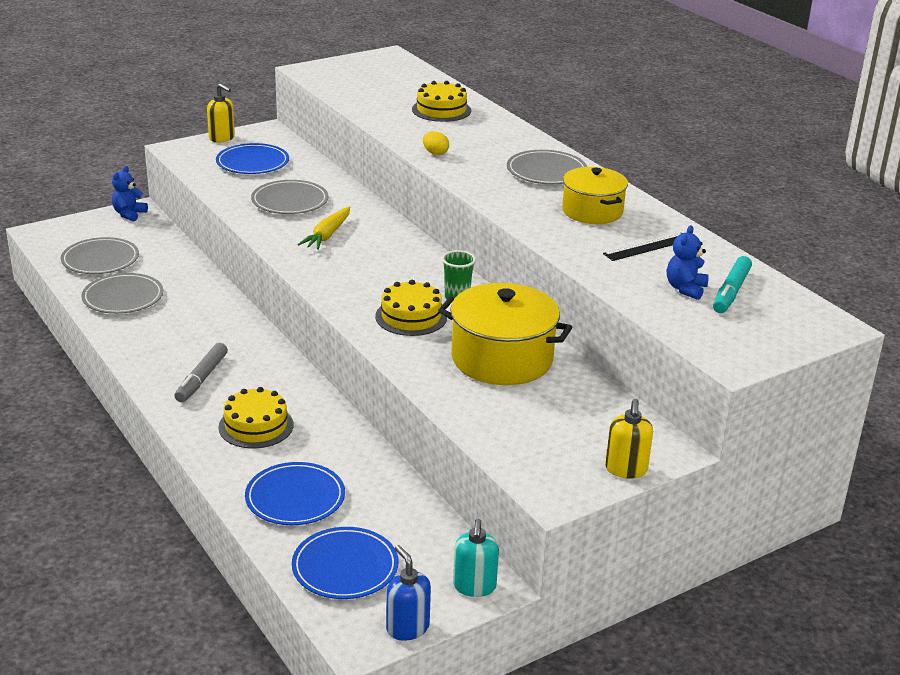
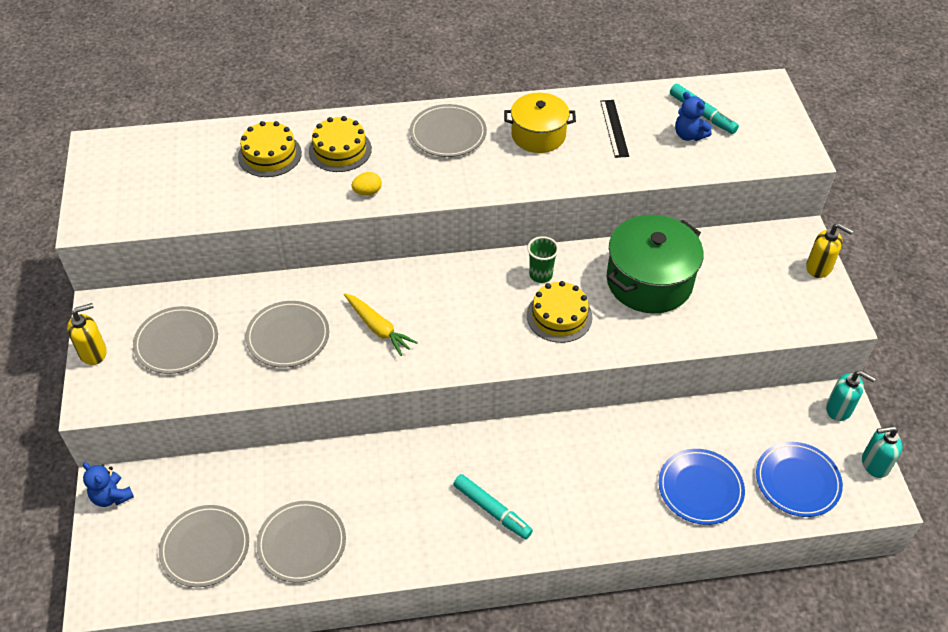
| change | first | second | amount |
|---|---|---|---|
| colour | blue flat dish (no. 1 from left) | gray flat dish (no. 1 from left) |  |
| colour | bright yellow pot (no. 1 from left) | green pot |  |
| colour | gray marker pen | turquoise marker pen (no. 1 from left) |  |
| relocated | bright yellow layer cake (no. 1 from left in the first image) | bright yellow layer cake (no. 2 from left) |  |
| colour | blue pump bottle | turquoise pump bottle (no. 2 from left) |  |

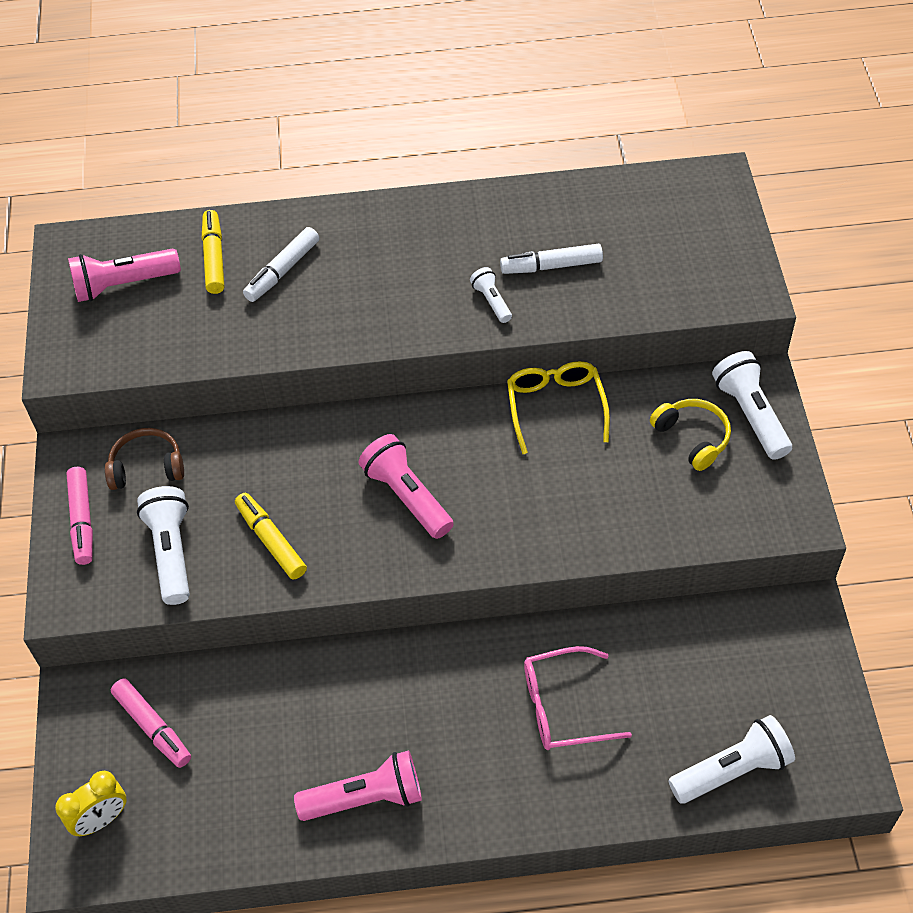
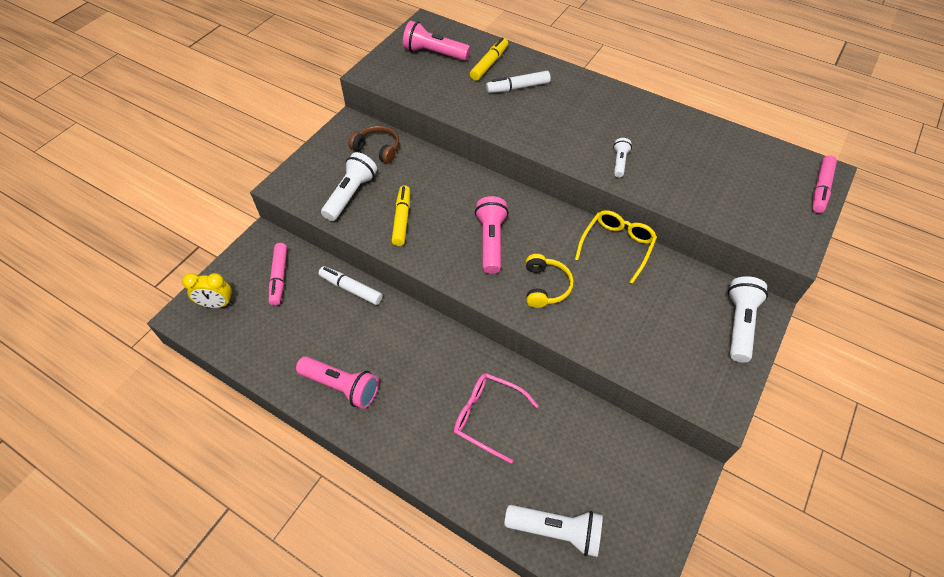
| change | first | second | amount |
|---|---|---|---|
| relocated | pure white marker pen (no. 2 from left in the first image) | pure white marker pen (no. 1 from left) |  |
| relocated | bright yellow headphones |  |  |
| relocated | rose-pink marker pen (no. 1 from left in the first image) | rose-pink marker pen (no. 2 from left) |  |

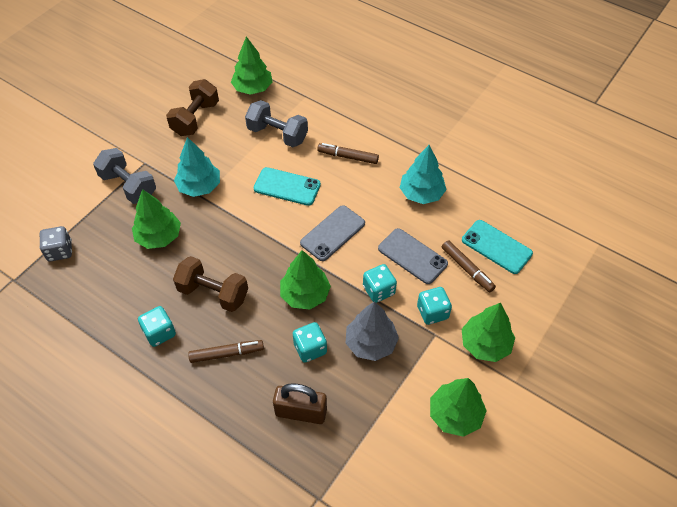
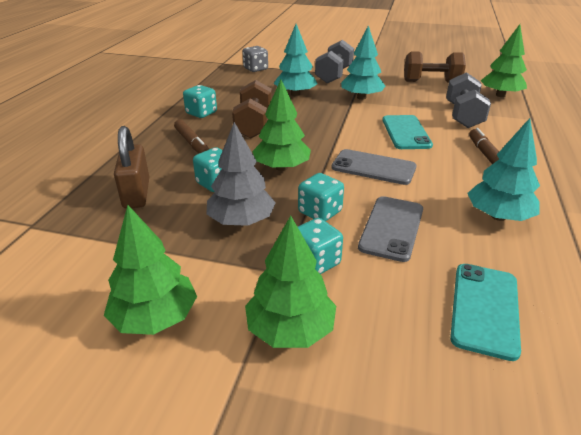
| change | first | second | amount |
|---|---|---|---|
| colour | green toy tree (no. 1 from left) | turquoise toy tree (no. 1 from left) |  |
| missing | brown marker pen (no. 3 from left) |  |  |

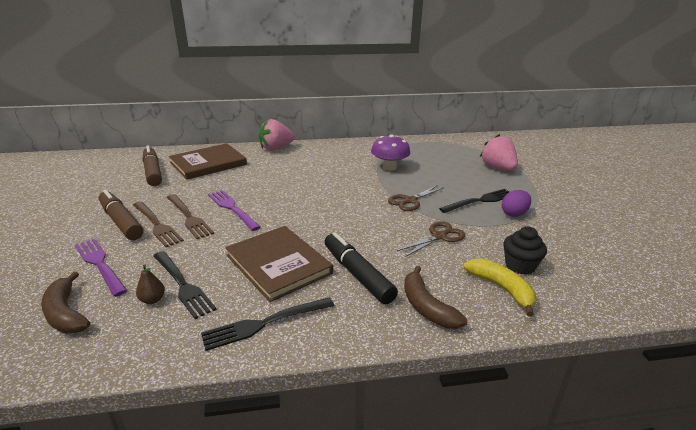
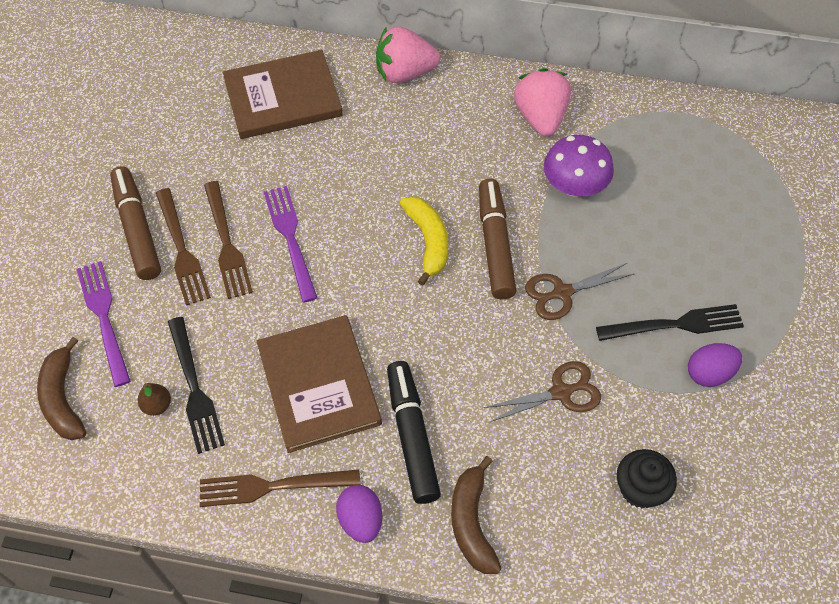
| change | first | second | amount |
|---|---|---|---|
| relocated | rose-pink berry (no. 2 from left) |  |  |
| relocated | brown marker pen (no. 2 from left) |  |  |
| relocated | bright yellow toy banana |  |  |
| colour | jet-black fork (no. 2 from left) | brown fork (no. 3 from left) |  |
| appeared |  | purple egg (no. 1 from left) |  |

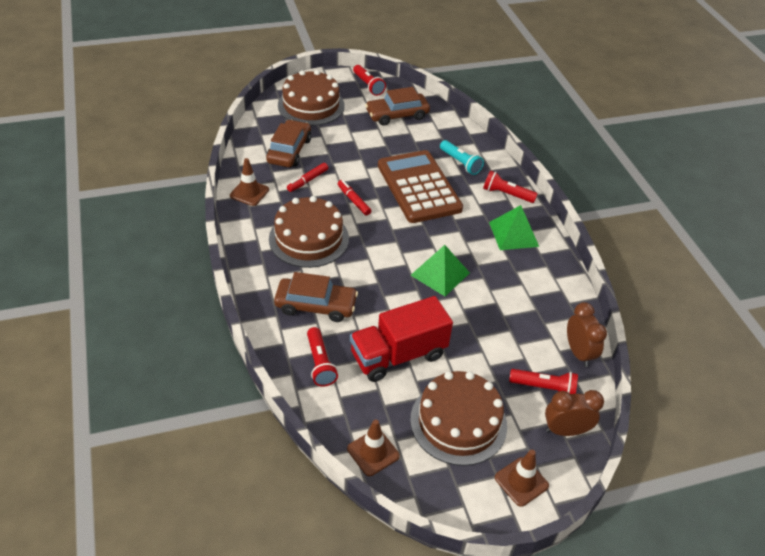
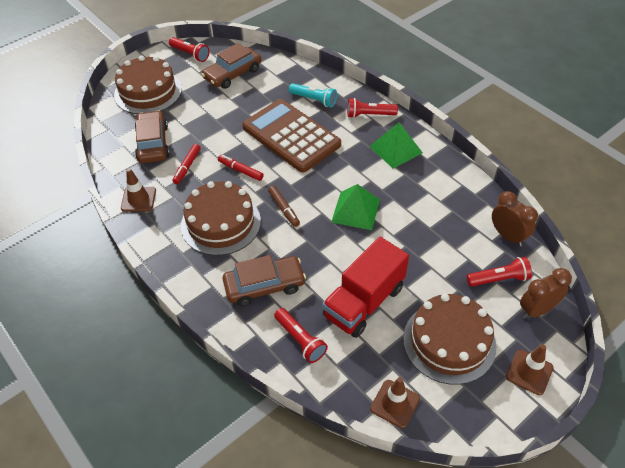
| change | first | second | amount |
|---|---|---|---|
| appeared |  | brown marker pen |  |

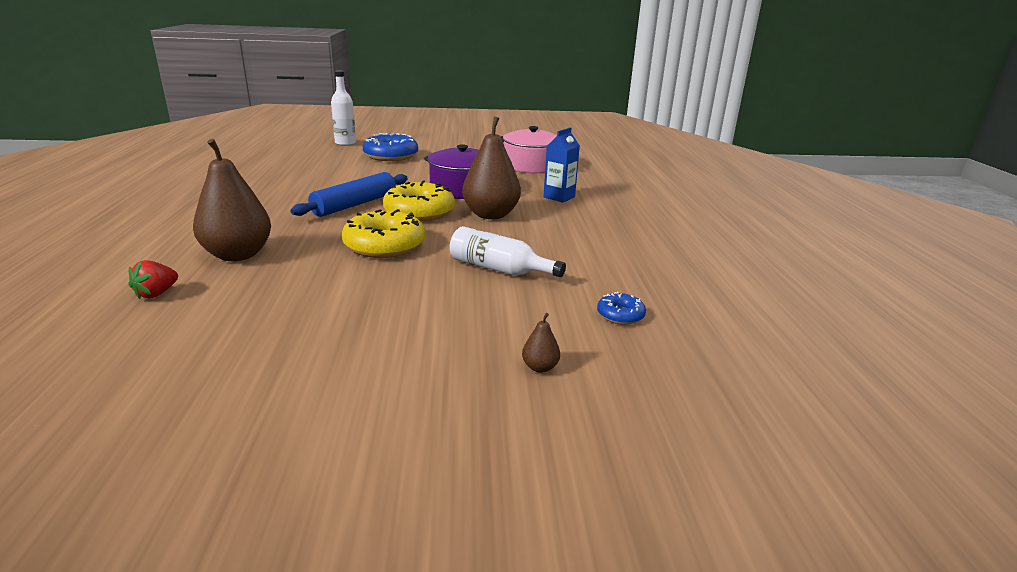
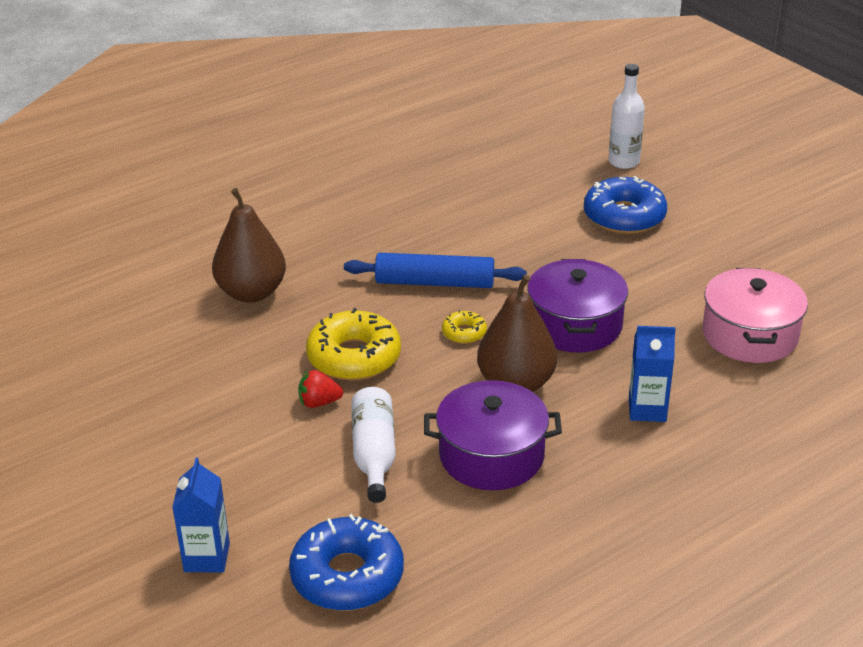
| change | first | second | amount |
|---|---|---|---|
| size | bright yellow glazed donut (no. 2 from left) |  | x0.49 |
| relocated | crimson berry |  |  |
| size | blue glazed donut (no. 2 from left in the first image) | blue glazed donut (no. 1 from left) | x2.06 |
| exchanged | brown toy pear (no. 3 from left) | blue milk carton (no. 1 from left) |  |
| appeared |  | purple pot (no. 1 from left) |  |

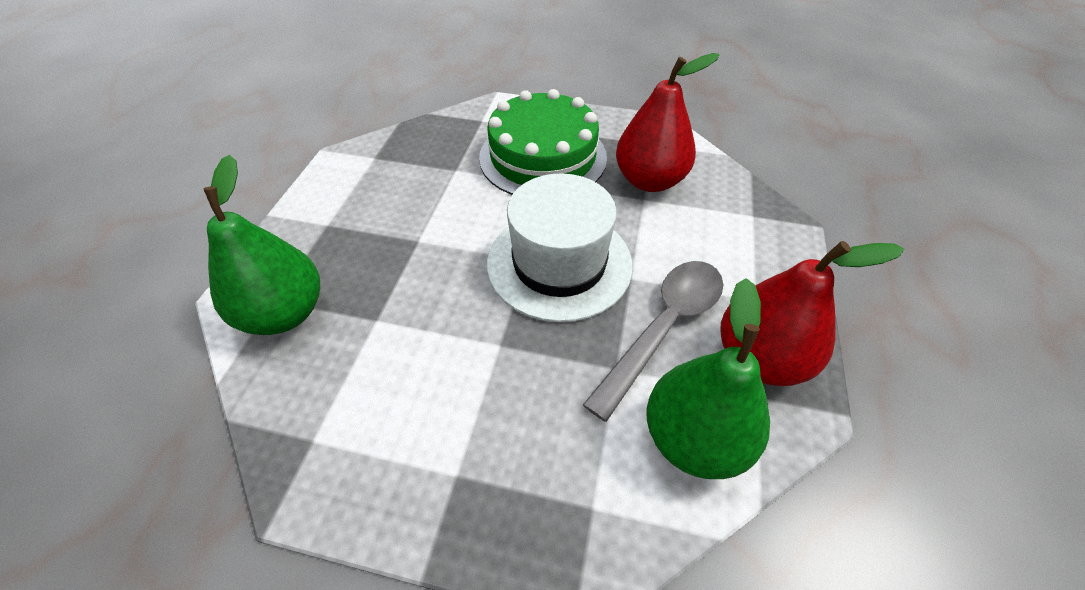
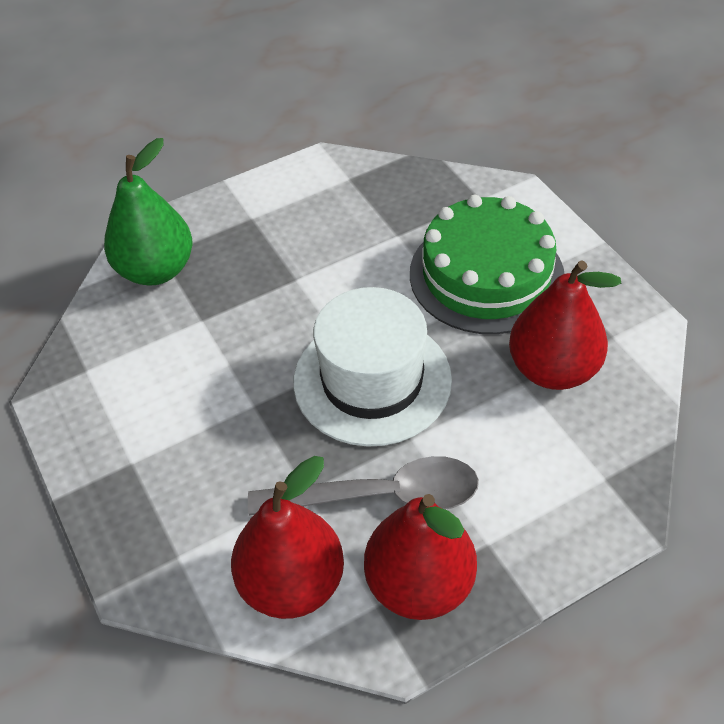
| change | first | second | amount |
|---|---|---|---|
| colour | green toy pear (no. 2 from left) | crimson toy pear (no. 1 from left) |  |

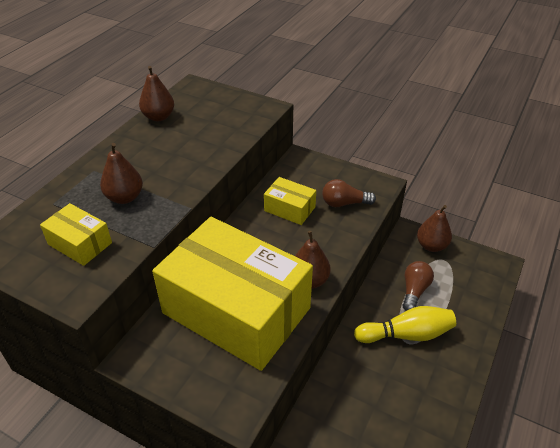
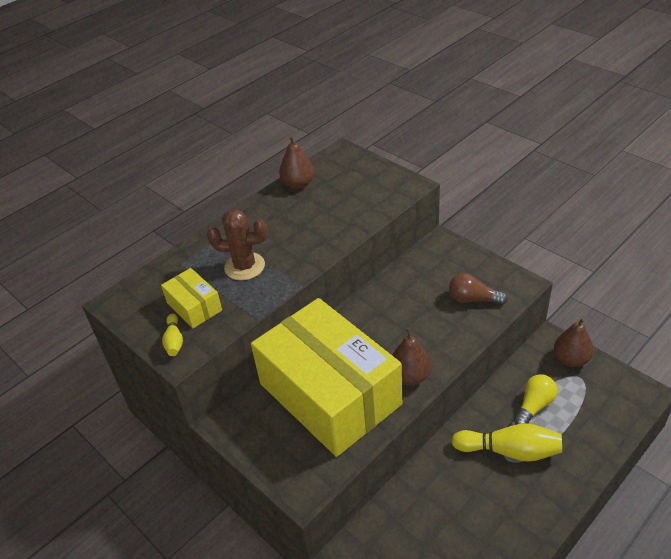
| change | first | second | amount |
|---|---|---|---|
| exchanged | brown toy pear (no. 1 from left) | brown prickly plant |  |
| missing | bright yellow package (no. 3 from left) |  |  |
| colour | brown light bulb (no. 2 from left) | bright yellow light bulb |  |
| appeared |  | bright yellow skittle (no. 1 from left) |  |

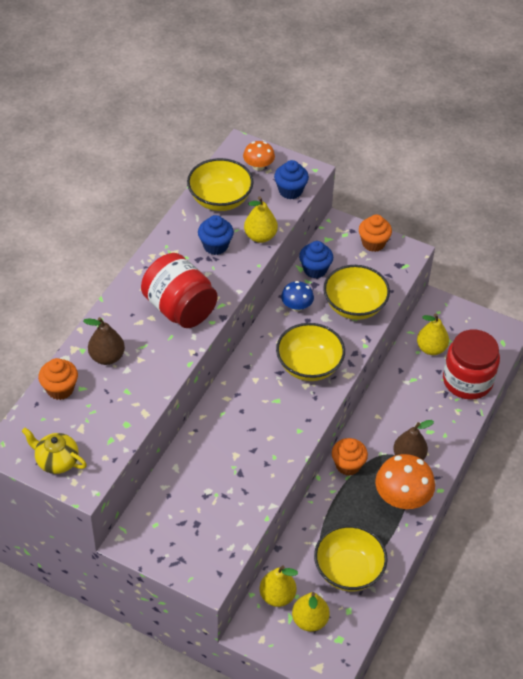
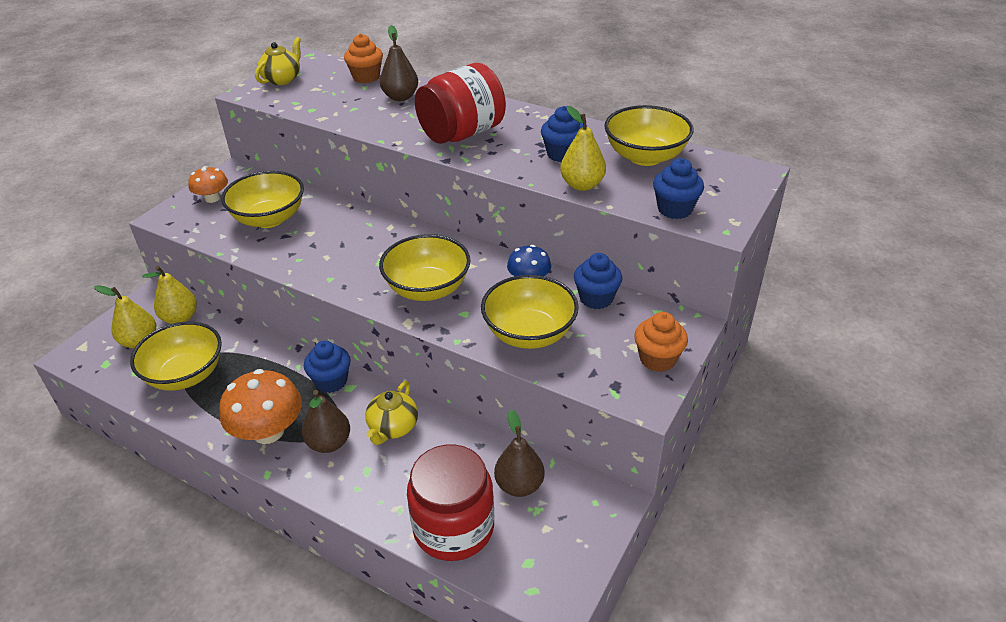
| change | first | second | amount |
|---|---|---|---|
| relocated | bright orange toadstool (no. 1 from left) |  |  |
| colour | bright yellow toy pear (no. 4 from left) | brown toy pear (no. 3 from left) |  |
| colour | bright orange fairy cake (no. 2 from left) | blue fairy cake (no. 1 from left) |  |
| appeared |  | bright yellow bowl (no. 2 from left) |  |
| appeared |  | bright yellow teapot (no. 2 from left) |  |

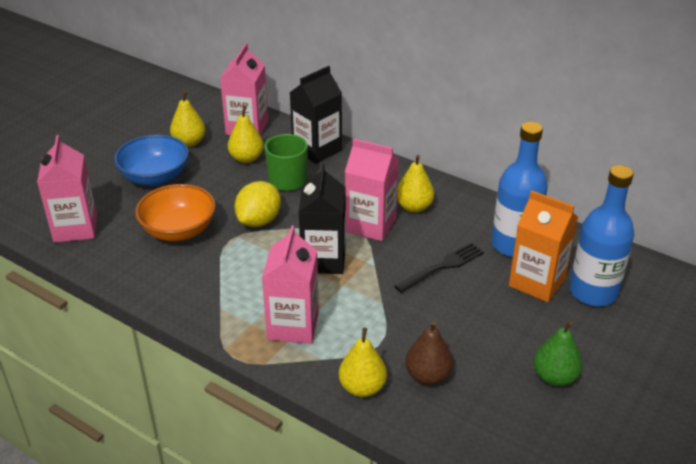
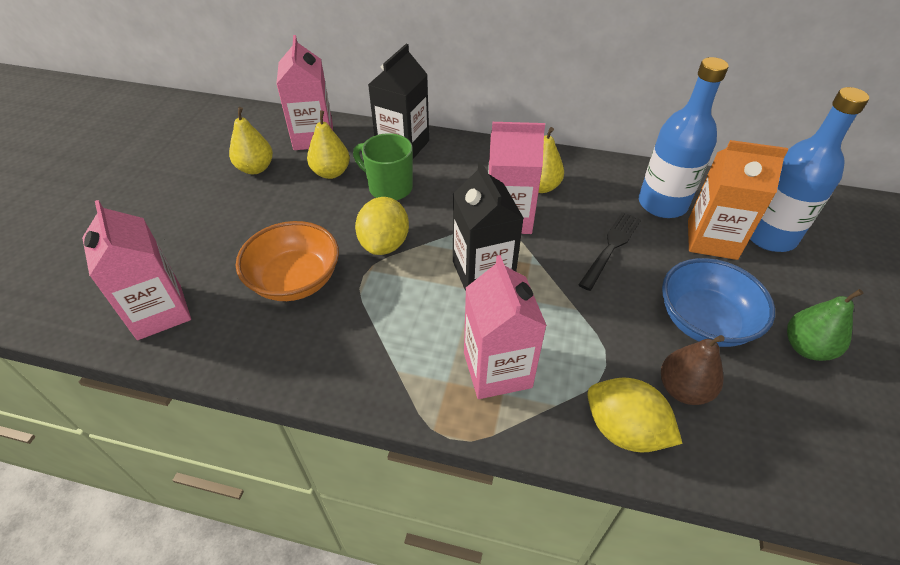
| change | first | second | amount |
|---|---|---|---|
| relocated | blue bowl |  |  |
| exchanged | bright yellow toy pear (no. 3 from left) | bright yellow citrus fruit (no. 2 from left) |  |

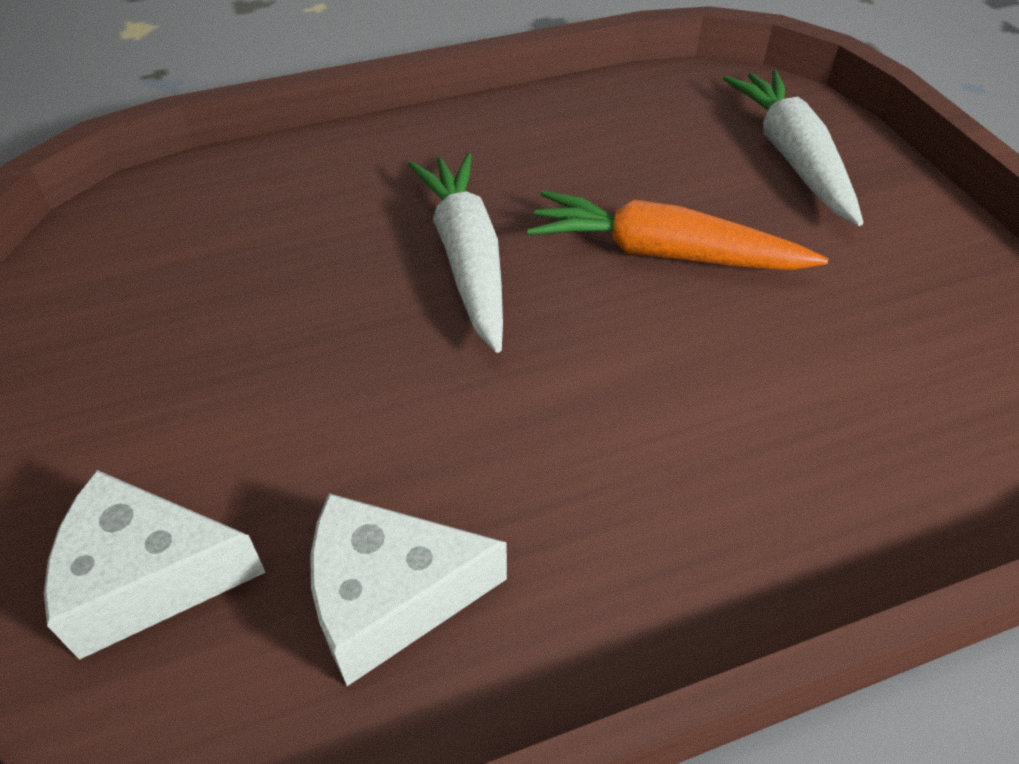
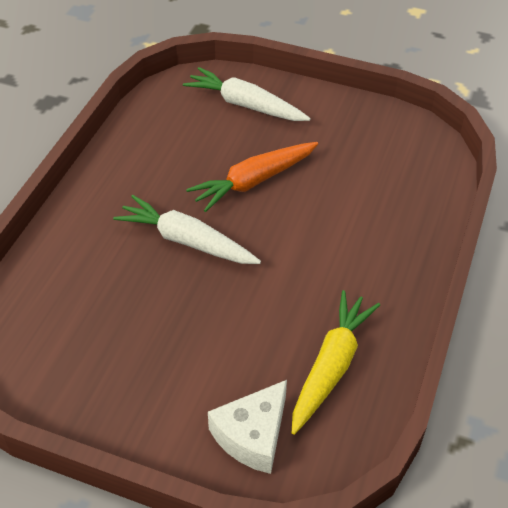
| change | first | second | amount |
|---|---|---|---|
| exchanged | pure white cheese (no. 2 from left) | bright yellow carrot |  |

